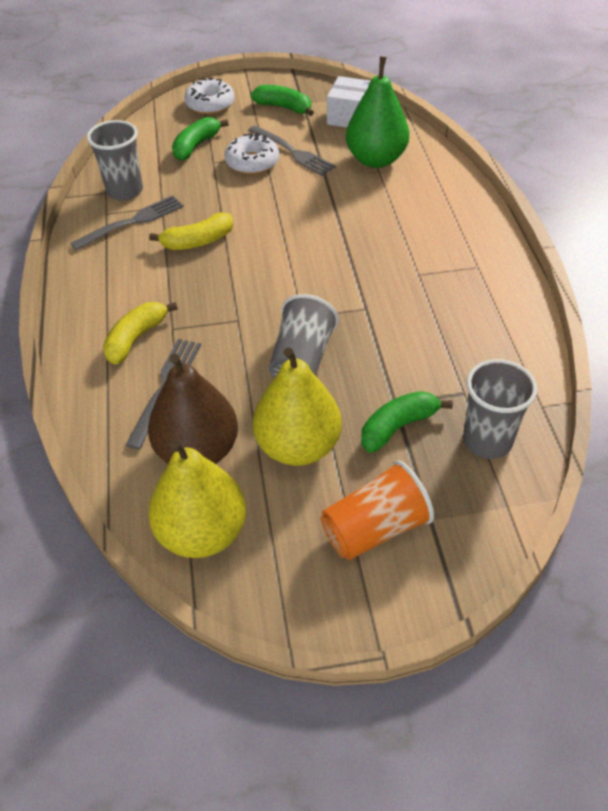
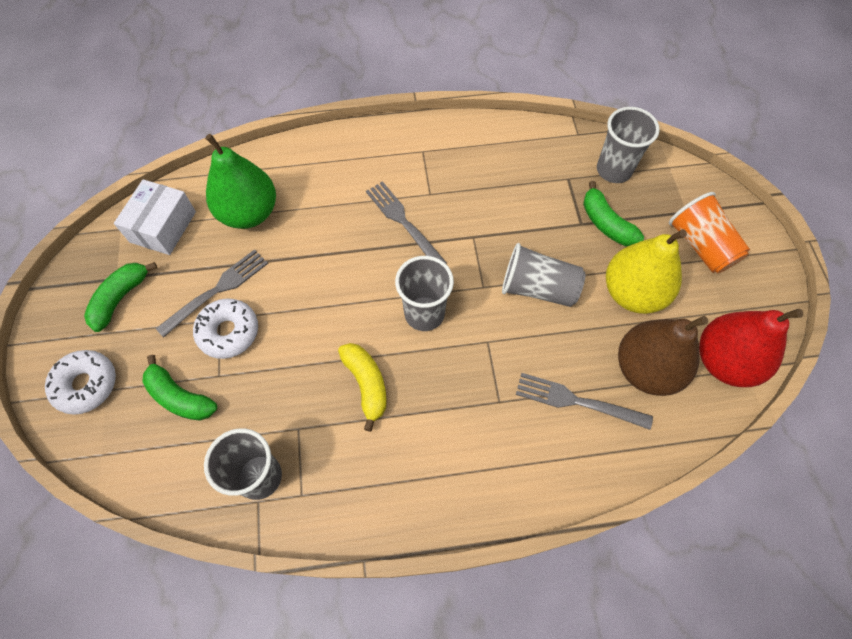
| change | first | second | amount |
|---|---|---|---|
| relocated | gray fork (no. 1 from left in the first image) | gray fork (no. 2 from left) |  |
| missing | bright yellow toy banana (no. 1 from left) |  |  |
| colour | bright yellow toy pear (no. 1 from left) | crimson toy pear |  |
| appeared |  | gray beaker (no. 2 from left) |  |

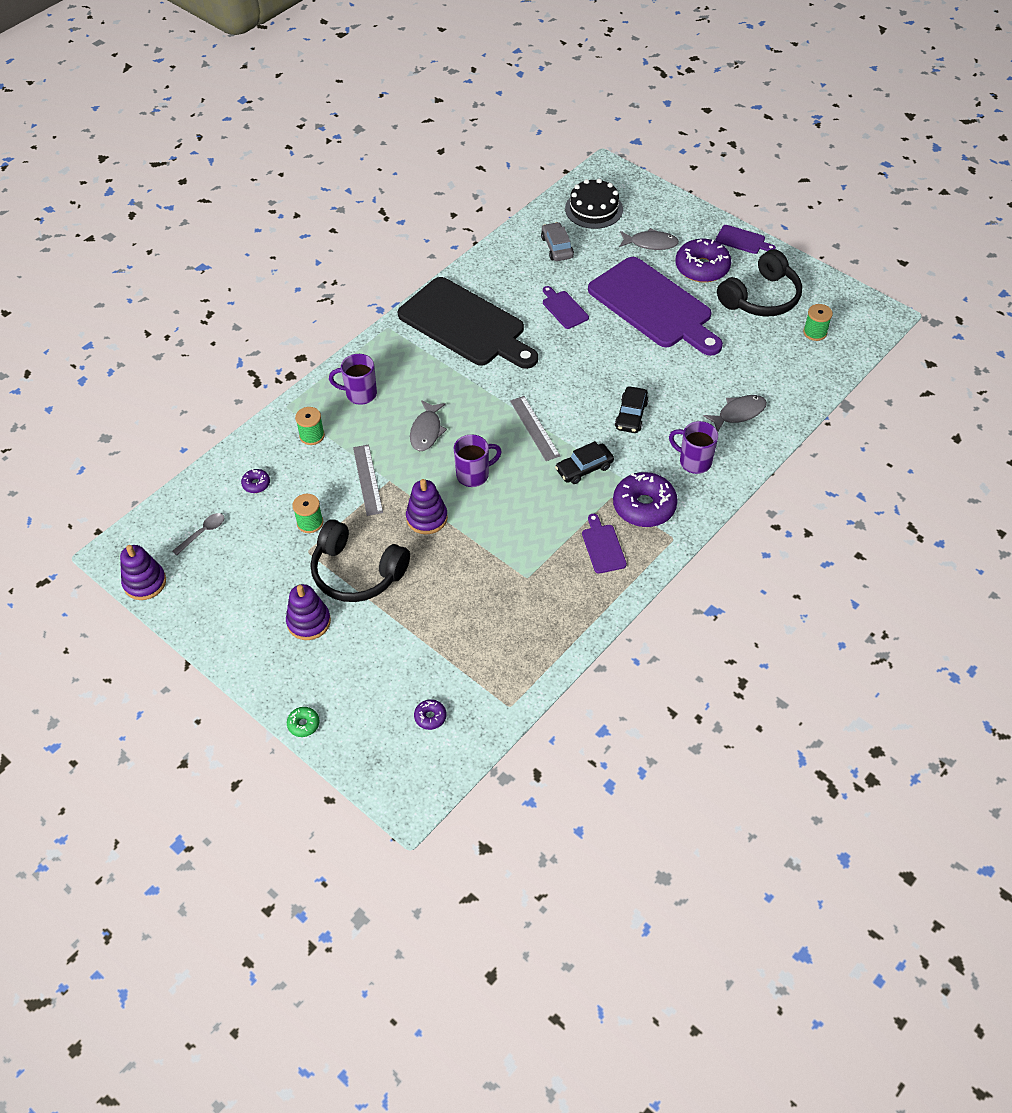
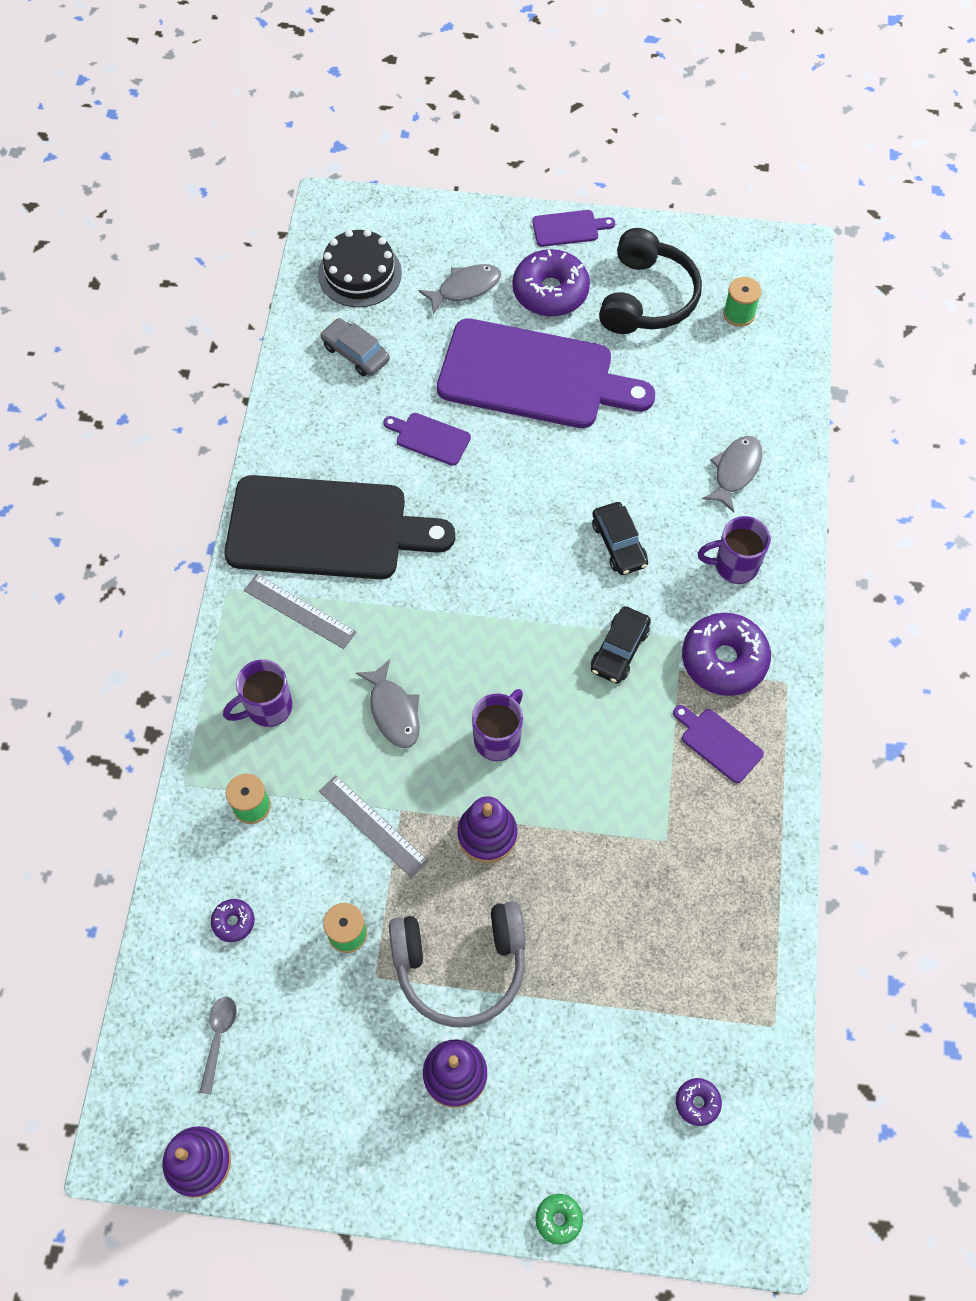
| change | first | second | amount |
|---|---|---|---|
| relocated | gray ruler (no. 2 from left in the first image) | gray ruler (no. 1 from left) |  |
| colour | jet-black headphones (no. 1 from left) | gray headphones |  |

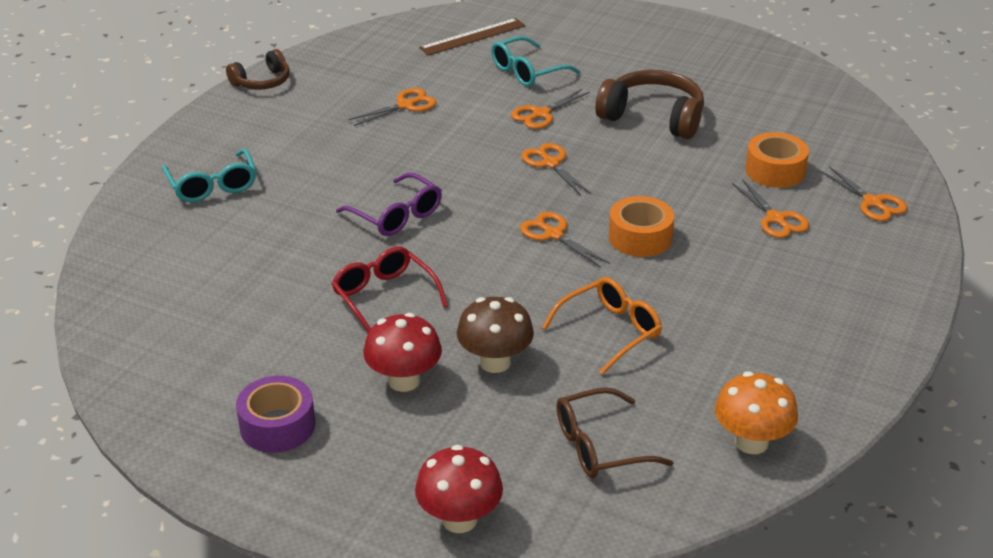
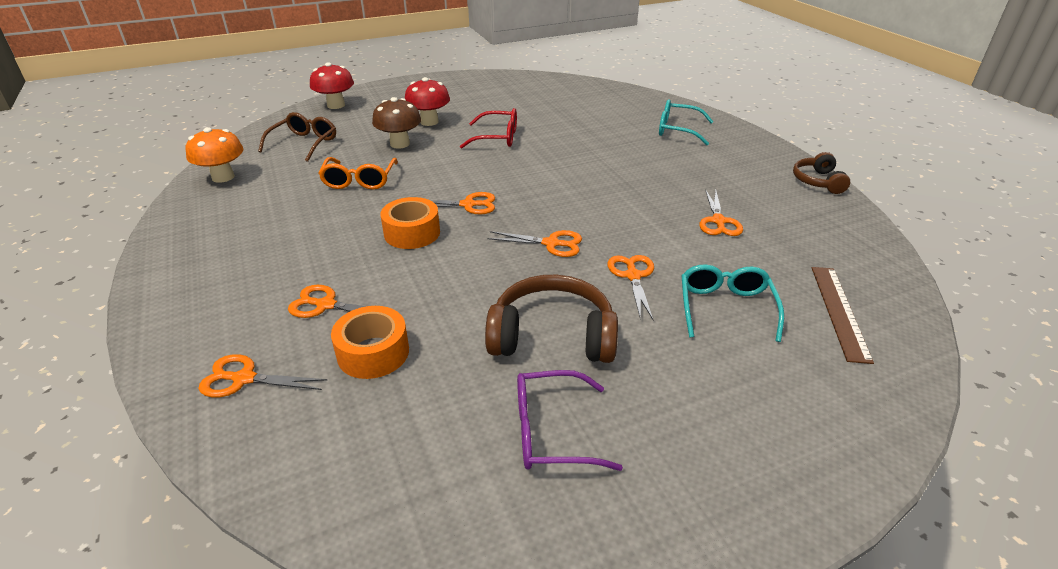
| change | first | second | amount |
|---|---|---|---|
| spun | brown headphones (no. 2 from left in the first image) | brown headphones (no. 1 from left) | 150 degrees counterclockwise |
| relocated | purple spectacles |  |  |
| missing | purple roll of tape |  |  |

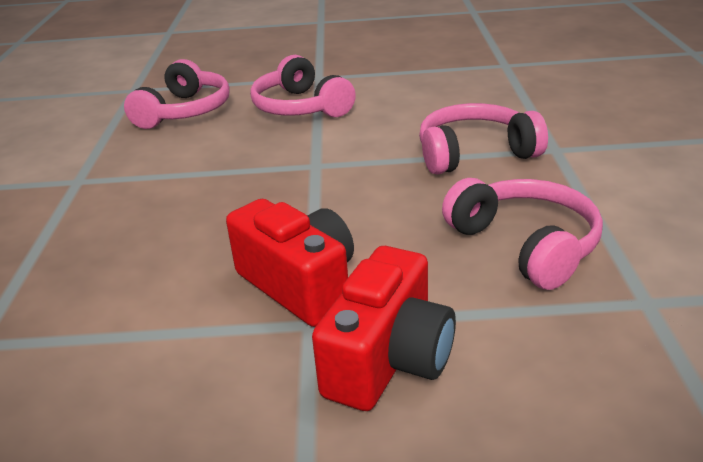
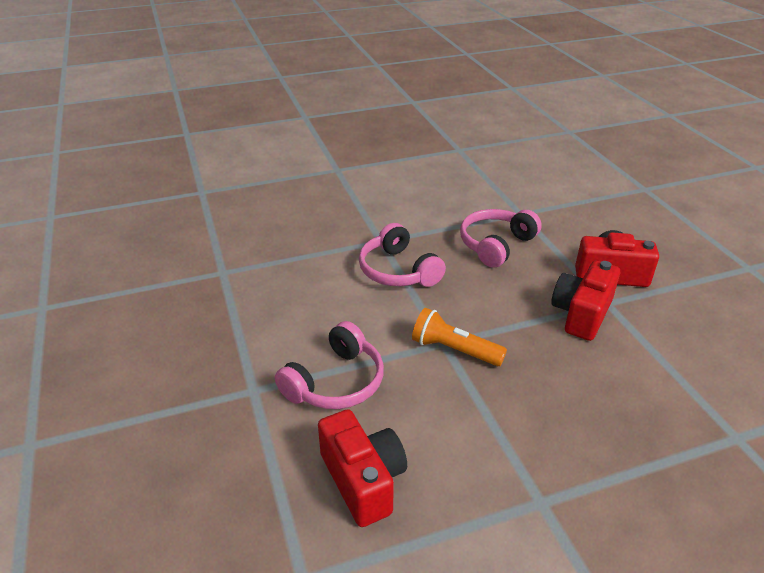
| change | first | second | amount |
|---|---|---|---|
| exchanged | rose-pink headphones (no. 1 from left) | crimson camera (no. 1 from left) |  |
| appeared |  | bright orange torch |  |

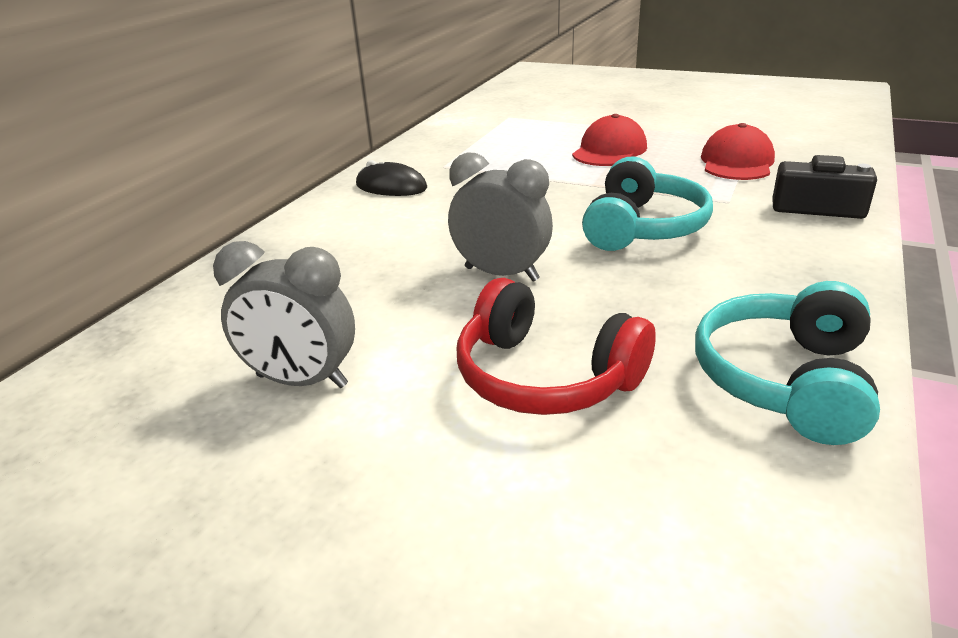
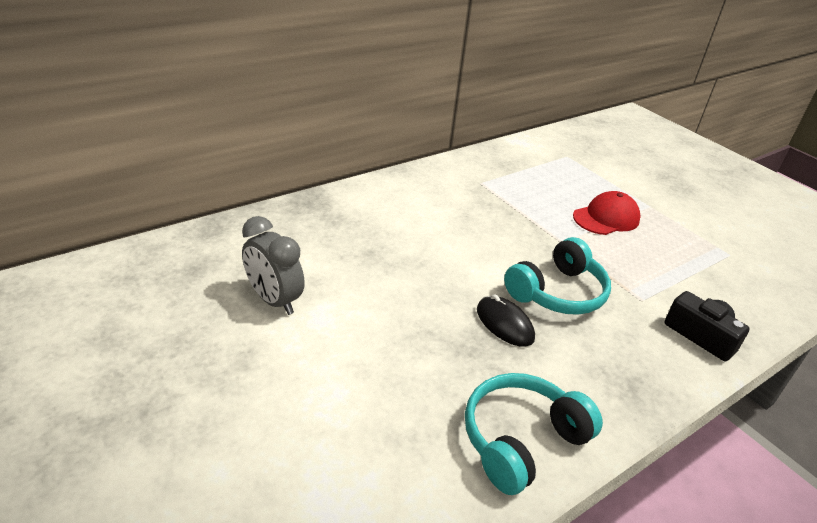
| change | first | second | amount |
|---|---|---|---|
| missing | crimson cap (no. 2 from left) |  |  |
| missing | gray bedside clock (no. 2 from left) |  |  |
| relocated | jet-black computer mouse |  |  |
| missing | crimson headphones |  |  |

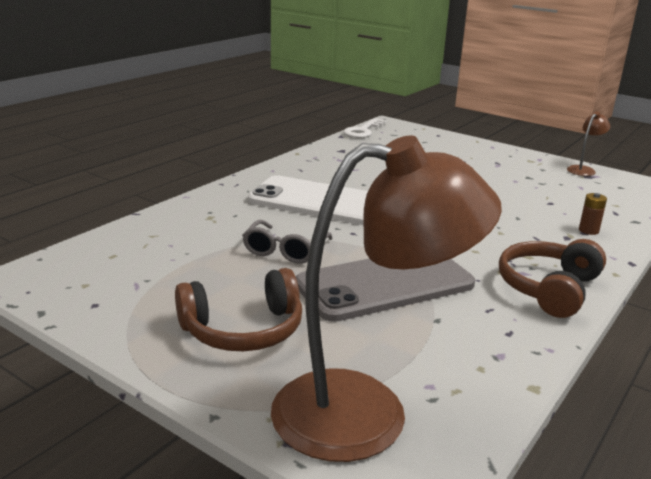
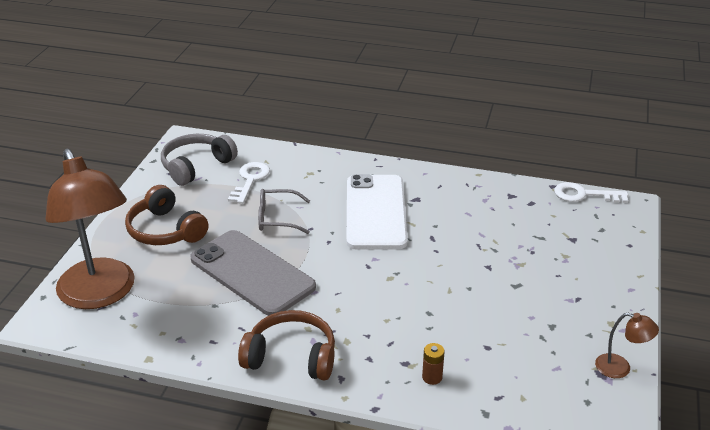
| change | first | second | amount |
|---|---|---|---|
| appeared |  | gray headphones |  |
| appeared |  | pure white latchkey (no. 1 from left) |  |

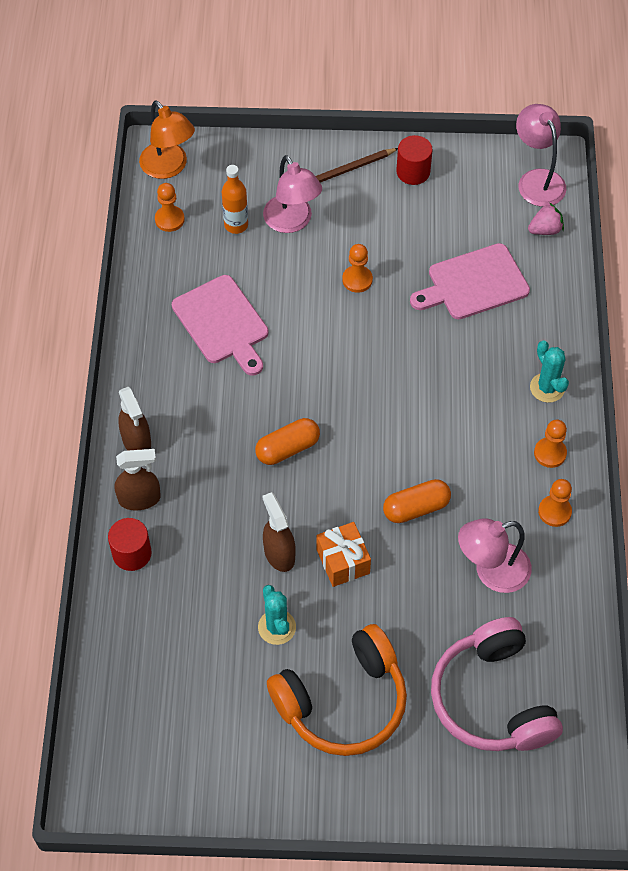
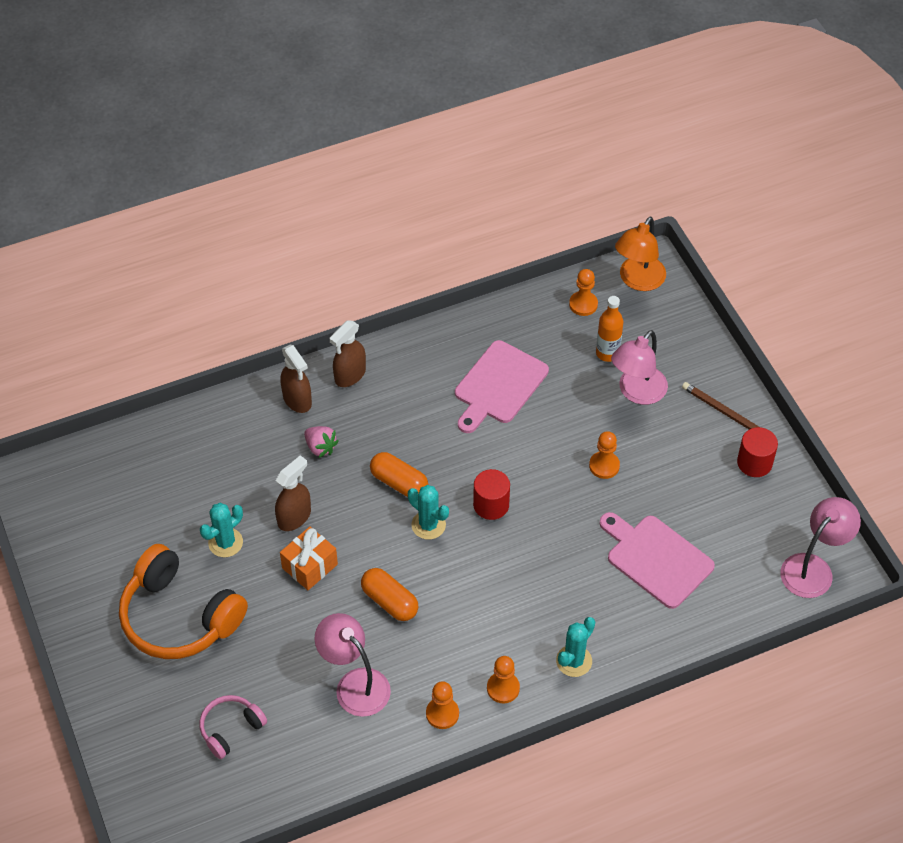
| change | first | second | amount |
|---|---|---|---|
| relocated | rose-pink berry |  |  |
| relocated | crimson cylinder (no. 1 from left) |  |  |
| size | rose-pink headphones |  | x0.51 |
| appeared |  | turquoise prickly plant (no. 2 from left) |  |

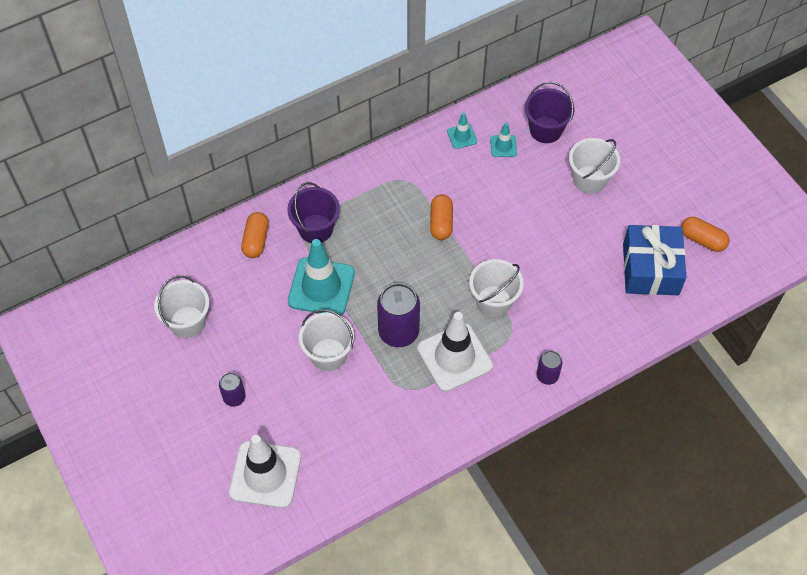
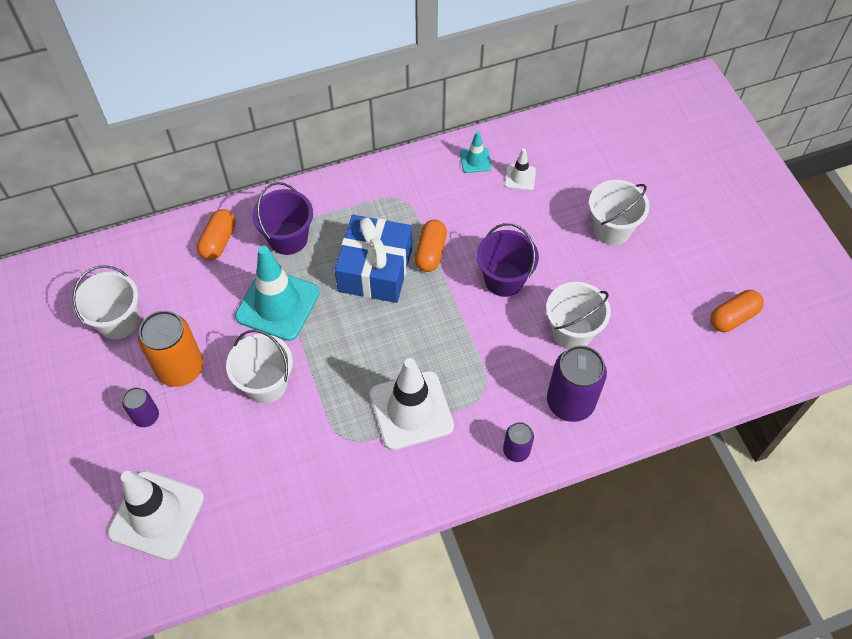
| change | first | second | amount |
|---|---|---|---|
| relocated | purple bucket (no. 2 from left) |  |  |
| colour | turquoise road cone (no. 3 from left) | pure white road cone (no. 3 from left) |  |
| spun | bright orange capsule (no. 3 from left) |  | 75 degrees counterclockwise |
| relocated | blue present |  |  |
| relocated | pure white bucket (no. 3 from left) |  |  |
| relocated | purple tin (no. 2 from left in the first image) | purple tin (no. 3 from left) |  |
| appeared |  | bright orange tin |  |

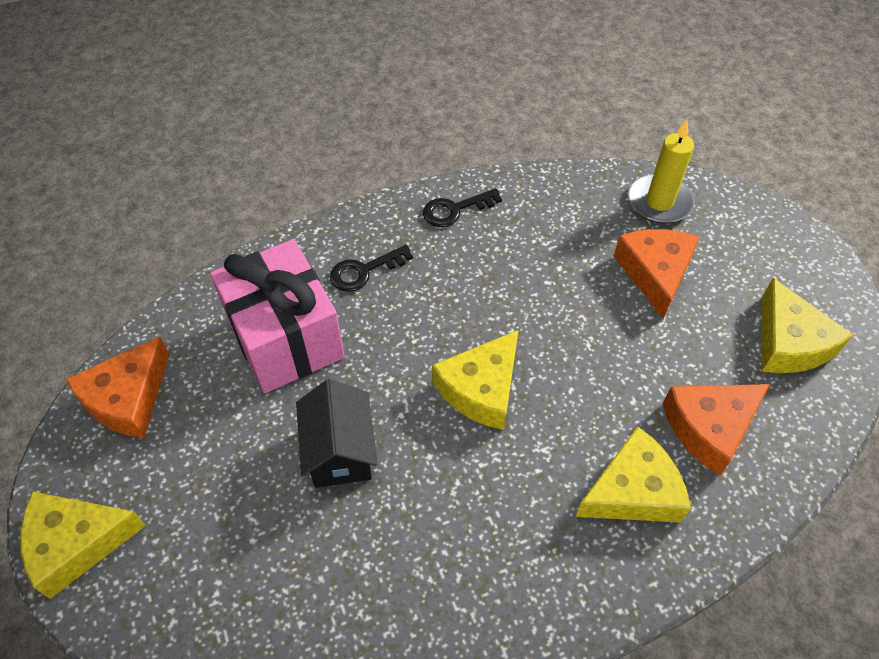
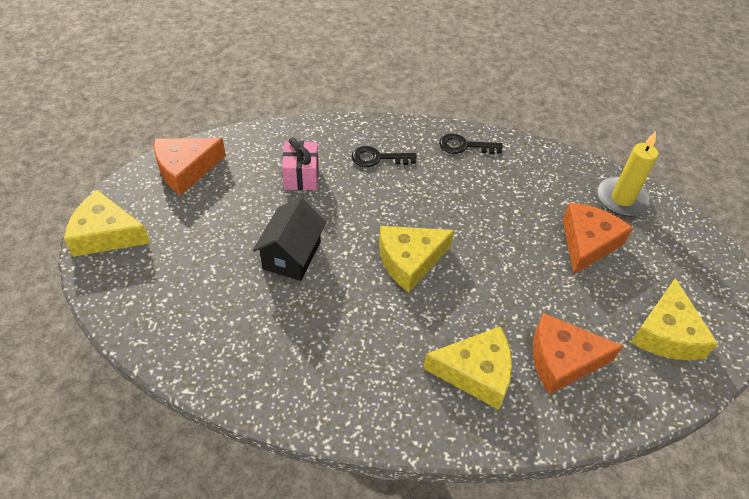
| change | first | second | amount |
|---|---|---|---|
| size | rose-pink present |  | x0.52 |

